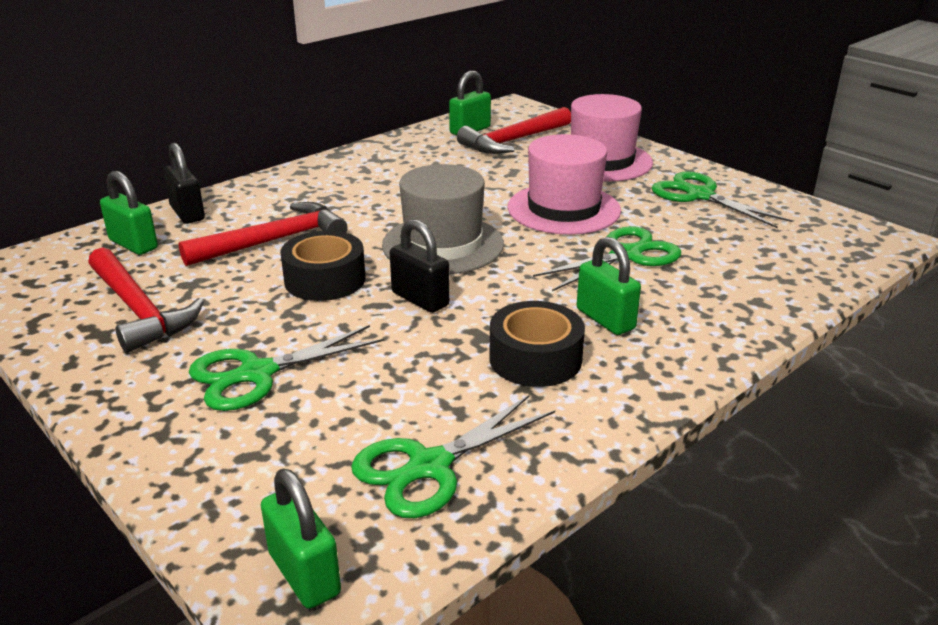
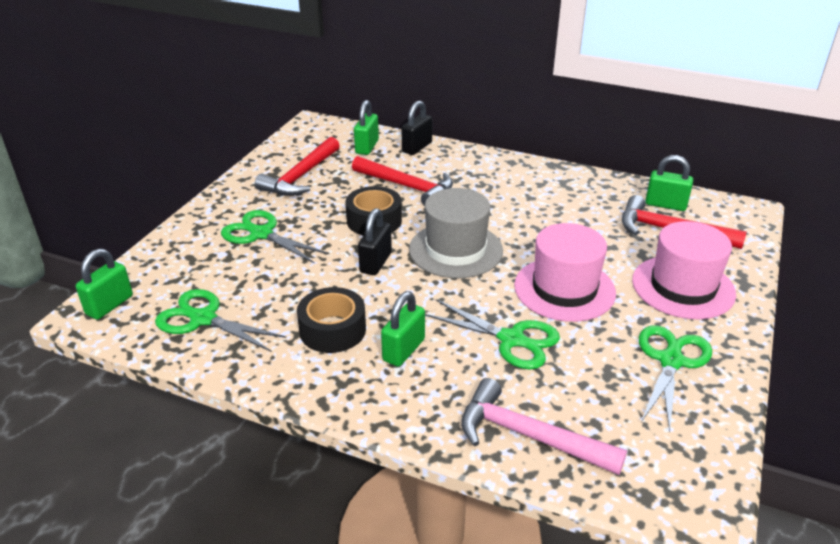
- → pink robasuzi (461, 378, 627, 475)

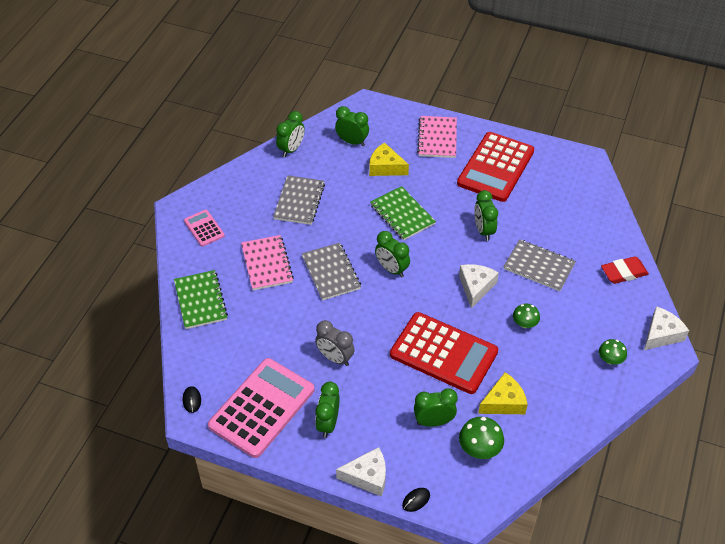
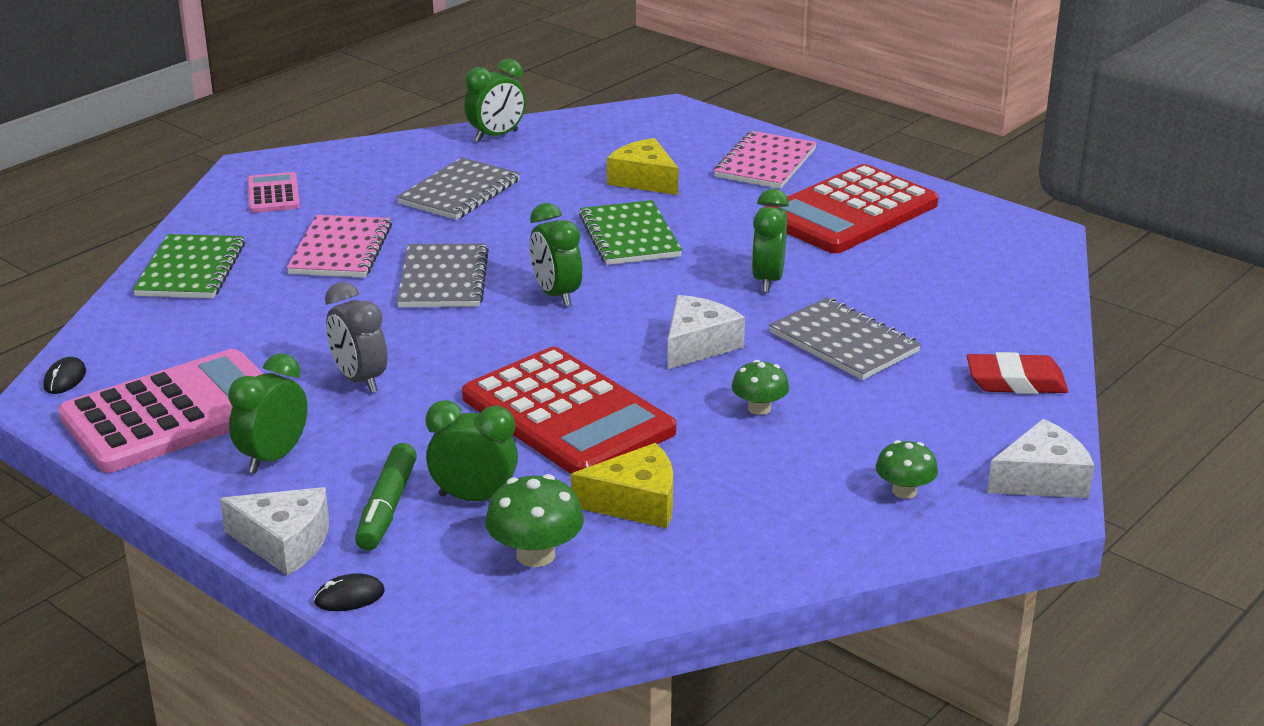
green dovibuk (335, 106, 369, 146) → -
- → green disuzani (355, 443, 417, 551)

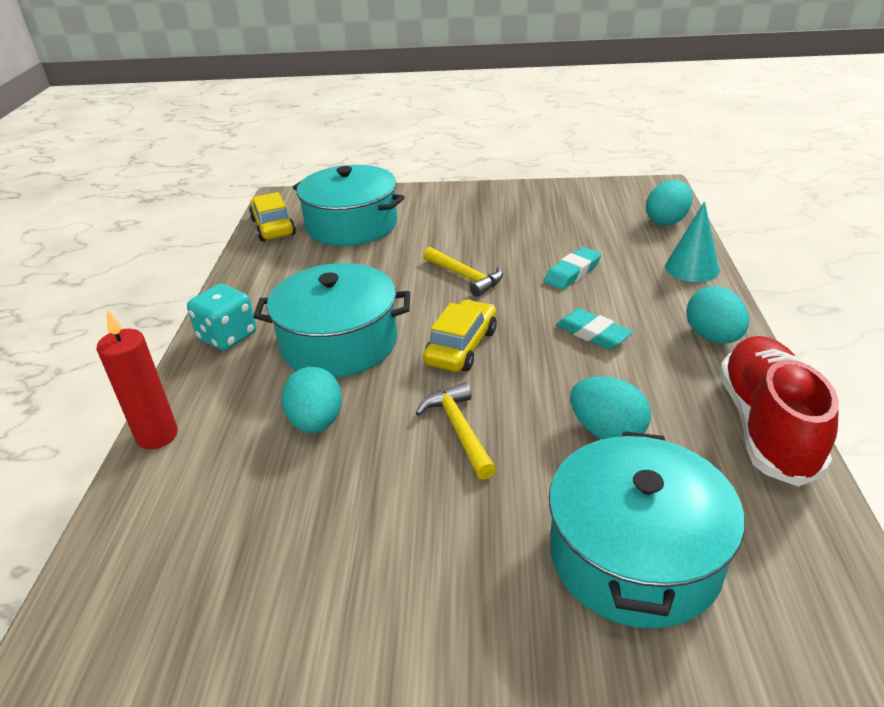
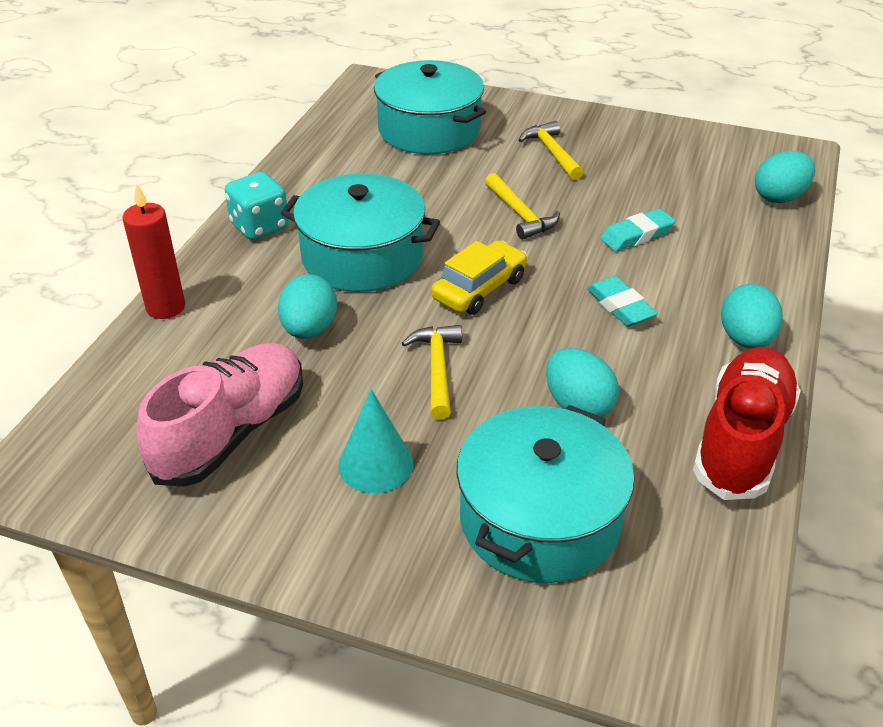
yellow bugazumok (249, 192, 296, 241) → -
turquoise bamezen (665, 201, 720, 282) → turquoise bamezen (338, 389, 413, 493), move
- → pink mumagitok (136, 343, 303, 487)
- → yellow robasuzi (519, 121, 584, 180)

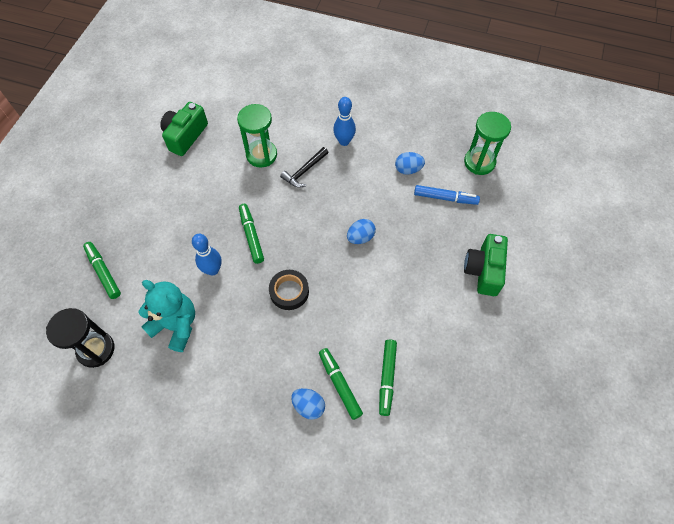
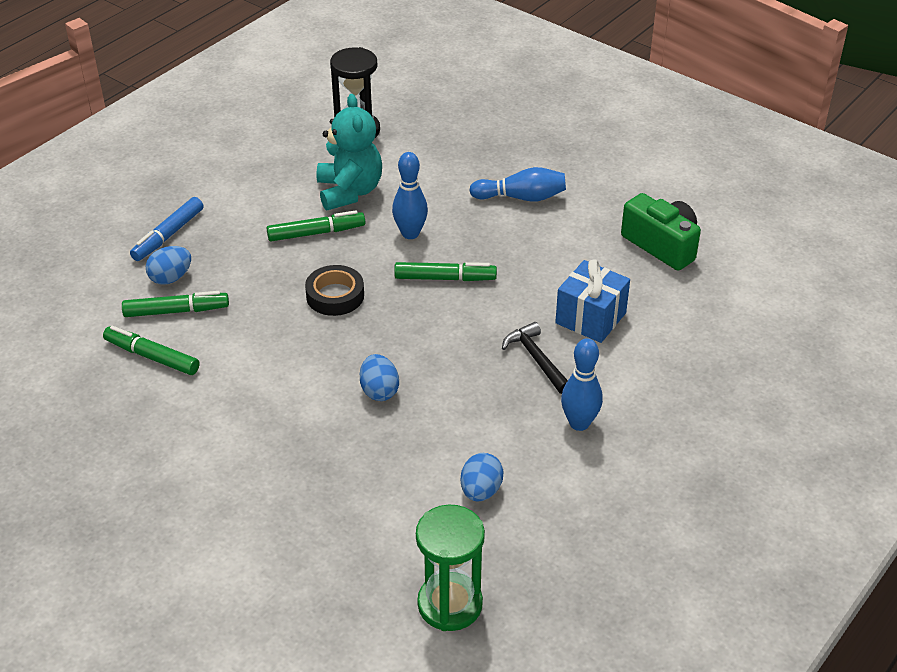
green disuzani (83, 242, 121, 299) → green disuzani (267, 210, 365, 241), move
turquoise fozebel (138, 280, 195, 352) → turquoise fozebel (317, 94, 382, 210), 60 degrees counterclockwise
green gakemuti (237, 104, 277, 168) → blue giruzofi (555, 259, 630, 343)
blue disuzani (414, 185, 480, 205) → blue disuzani (130, 197, 203, 261), move
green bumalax (464, 234, 508, 296) → -
- → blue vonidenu (469, 167, 566, 201)

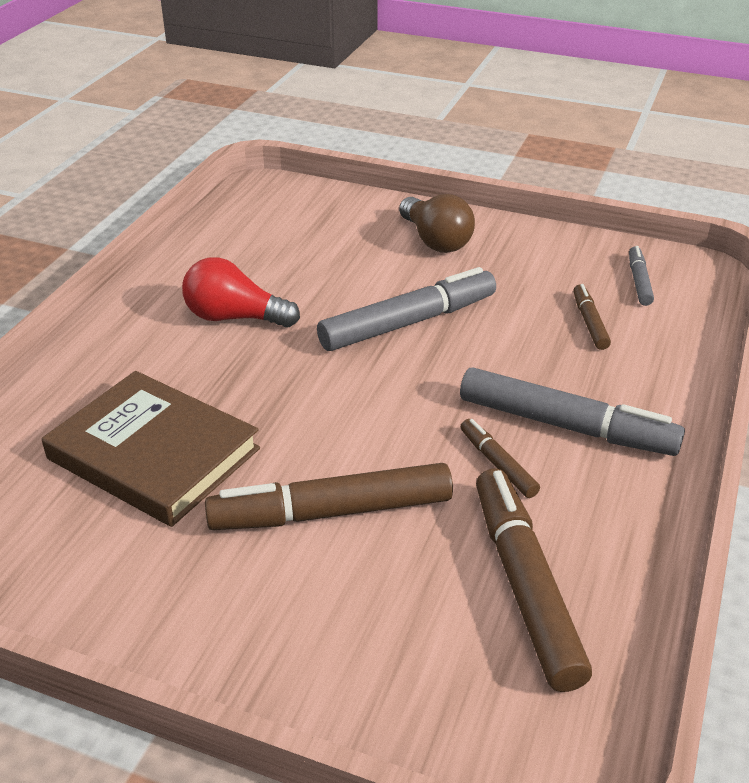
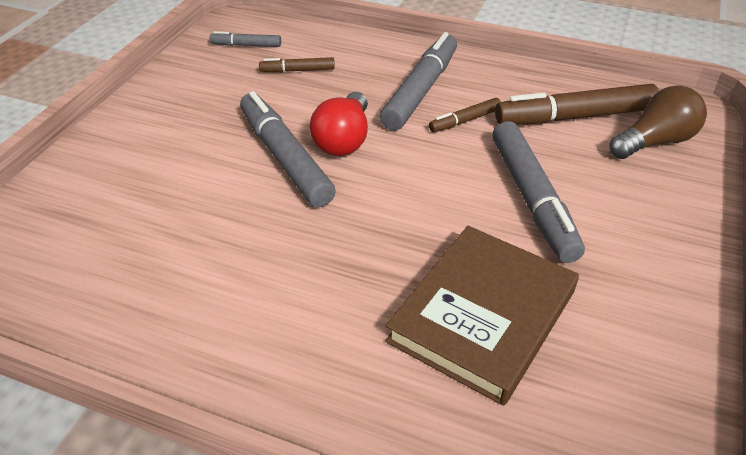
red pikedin (182, 257, 300, 327) → red pikedin (310, 92, 368, 156), move
brown disuzani (205, 463, 453, 530) → grey disuzani (492, 121, 585, 263)
brown pikedin (399, 194, 475, 253) → brown pikedin (610, 86, 707, 159), move

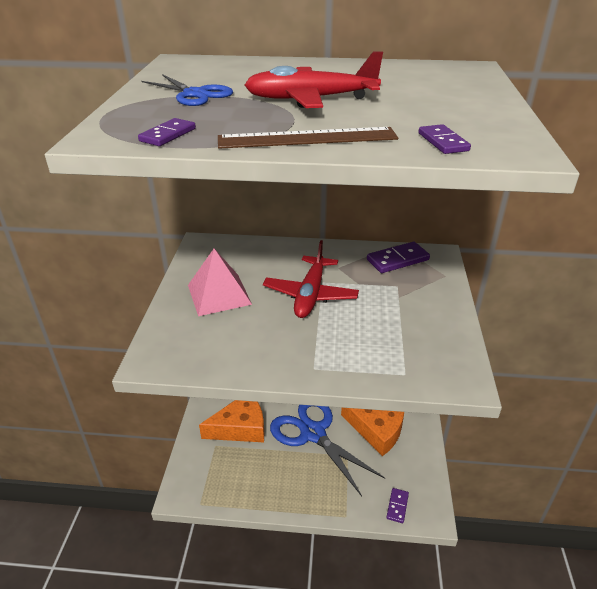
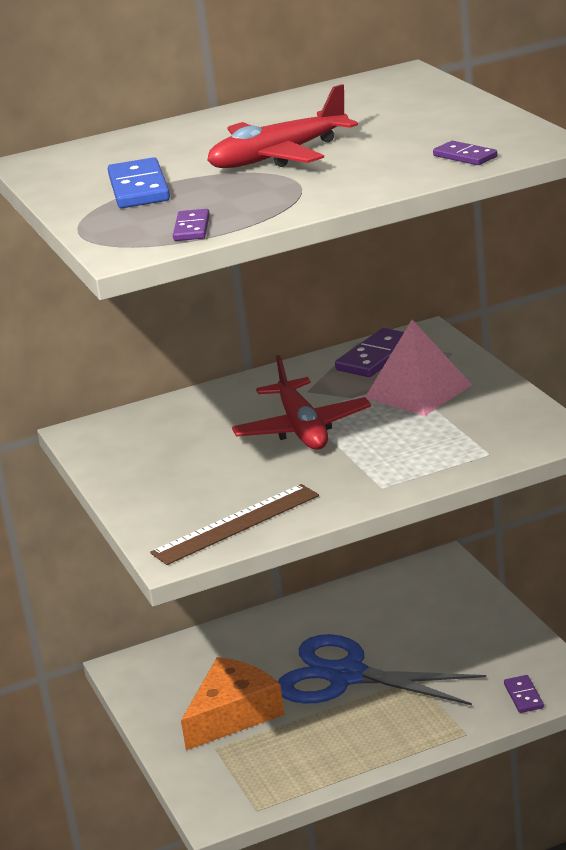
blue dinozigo (142, 74, 233, 106) → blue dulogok (108, 157, 170, 208)
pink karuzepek (188, 249, 252, 316) → pink karuzepek (365, 320, 472, 416), move
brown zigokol (218, 127, 398, 149) → brown zigokol (150, 484, 319, 565), move
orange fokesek (341, 408, 404, 456) → -

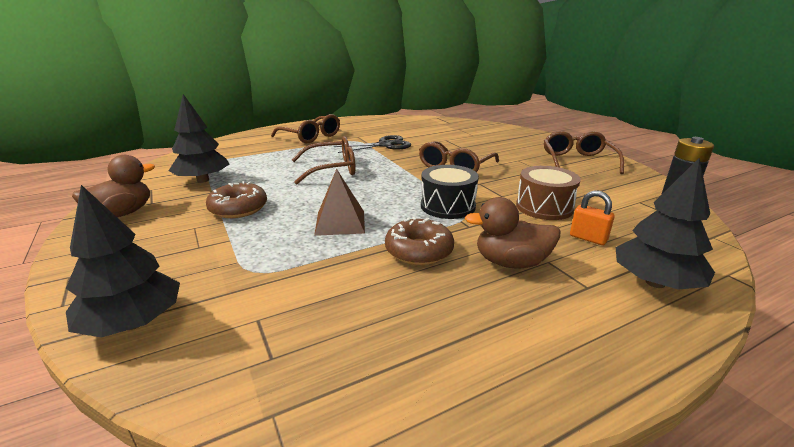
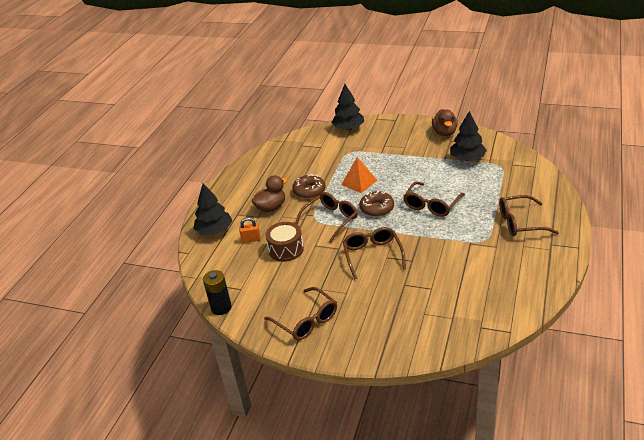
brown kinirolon (206, 181, 267, 218) → brown kinirolon (359, 191, 394, 217), move
brown karuzepek (314, 169, 365, 236) → orange karuzepek (341, 157, 377, 193)
black dinozigo (334, 135, 411, 153) → -
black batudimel (421, 165, 479, 219) → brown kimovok (295, 192, 358, 243)

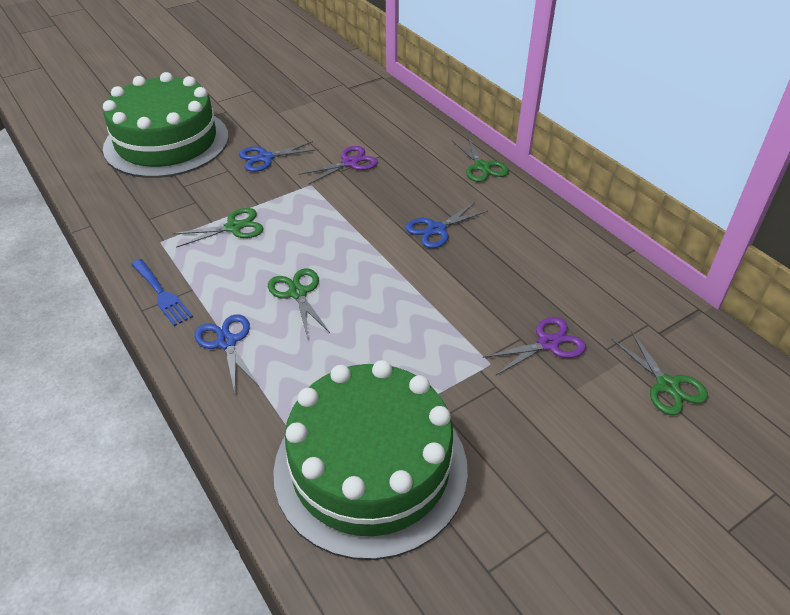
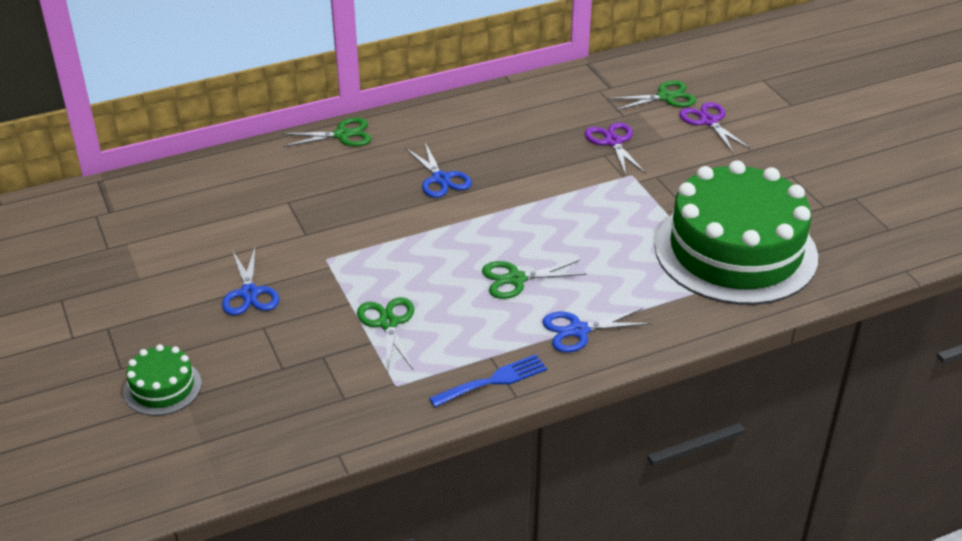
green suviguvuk (103, 72, 229, 178) → green suviguvuk (123, 344, 202, 416), x0.42
purple dinozigo (299, 146, 378, 185) → purple dinozigo (679, 102, 751, 153), move

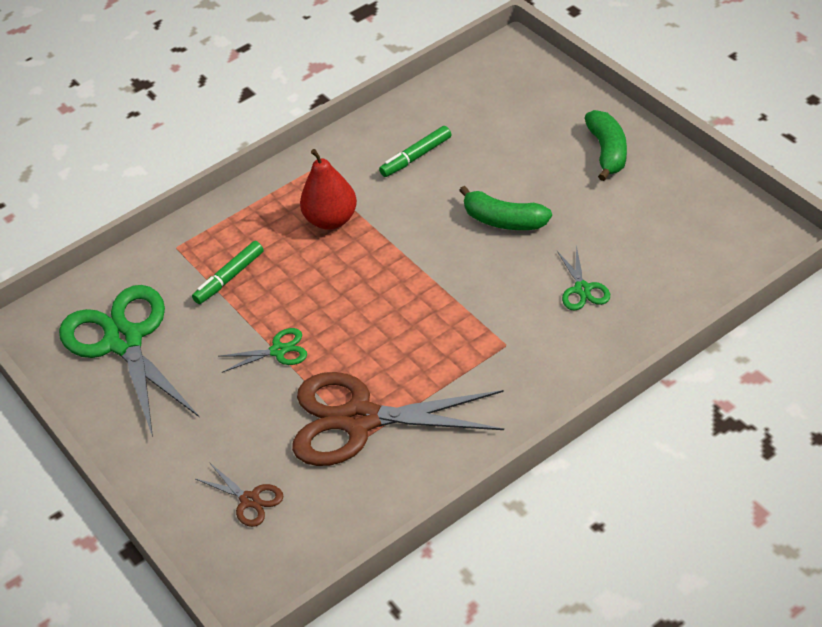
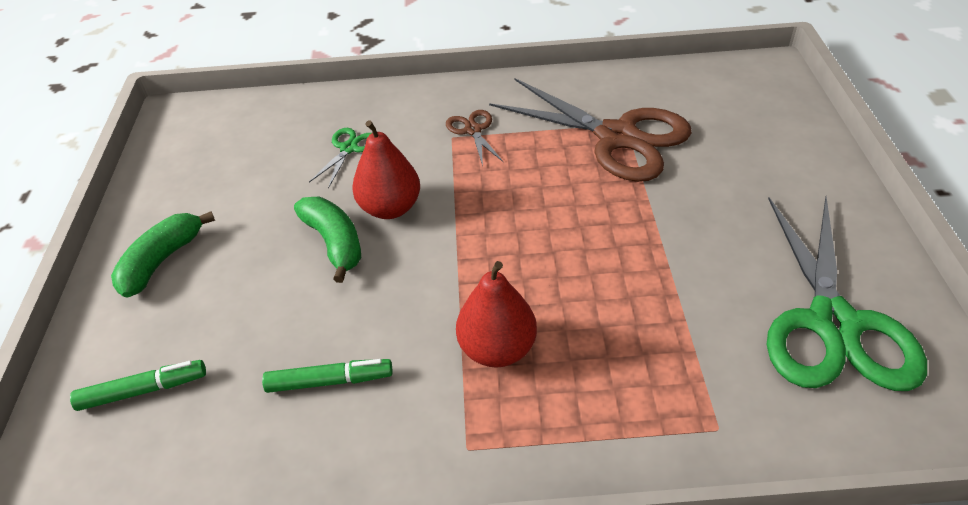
green disuzani (192, 241, 264, 304) → green disuzani (70, 360, 206, 411), move
brown dinozigo (196, 462, 283, 527) → brown dinozigo (446, 110, 503, 166), move
green dinozigo (218, 328, 307, 373) → -
- → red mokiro (352, 120, 420, 219)

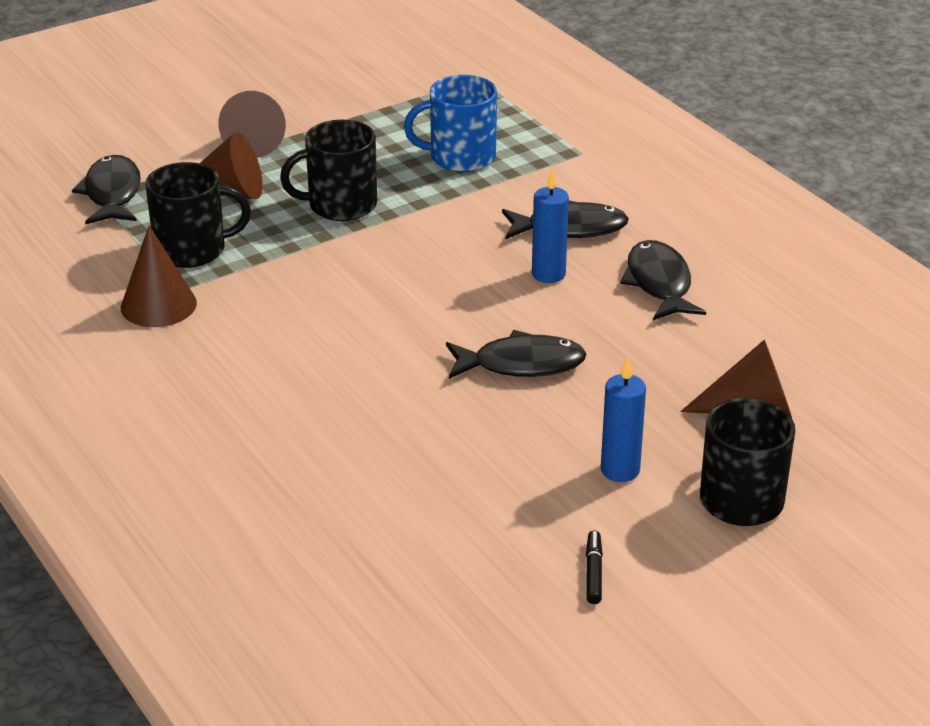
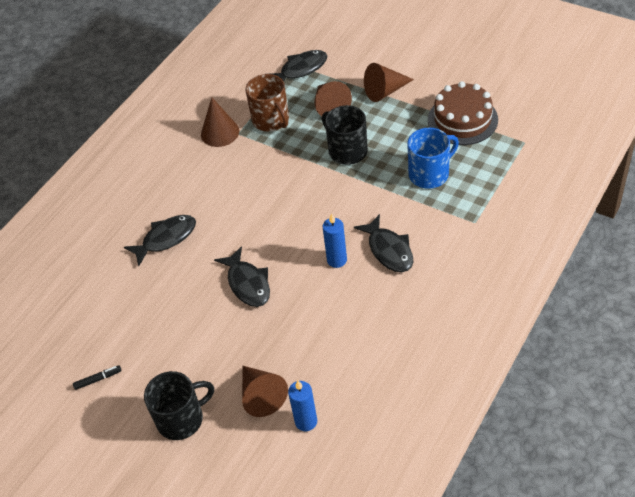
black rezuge (145, 162, 251, 268) → brown rezuge (246, 74, 289, 132)
blue rezuge (404, 75, 497, 172) → blue rezuge (407, 128, 459, 189), 90 degrees clockwise
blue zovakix (601, 357, 646, 482) → blue zovakix (288, 380, 317, 431), move
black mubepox (620, 240, 706, 320) → black mubepox (124, 215, 196, 266), move
- → brown suviguvuk (428, 81, 498, 145)

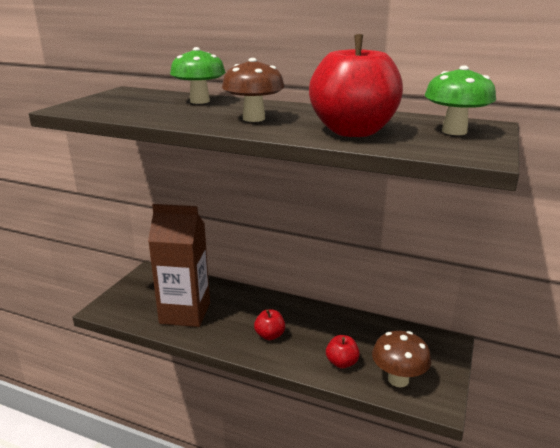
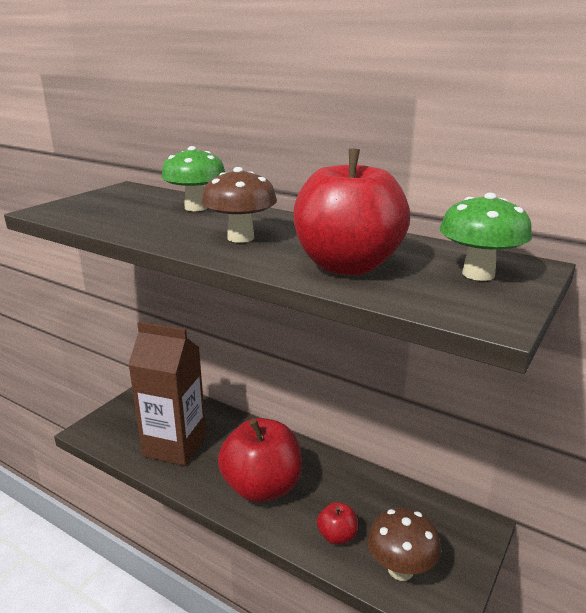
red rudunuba (254, 309, 285, 340) → red rudunuba (218, 418, 302, 503), x2.23

